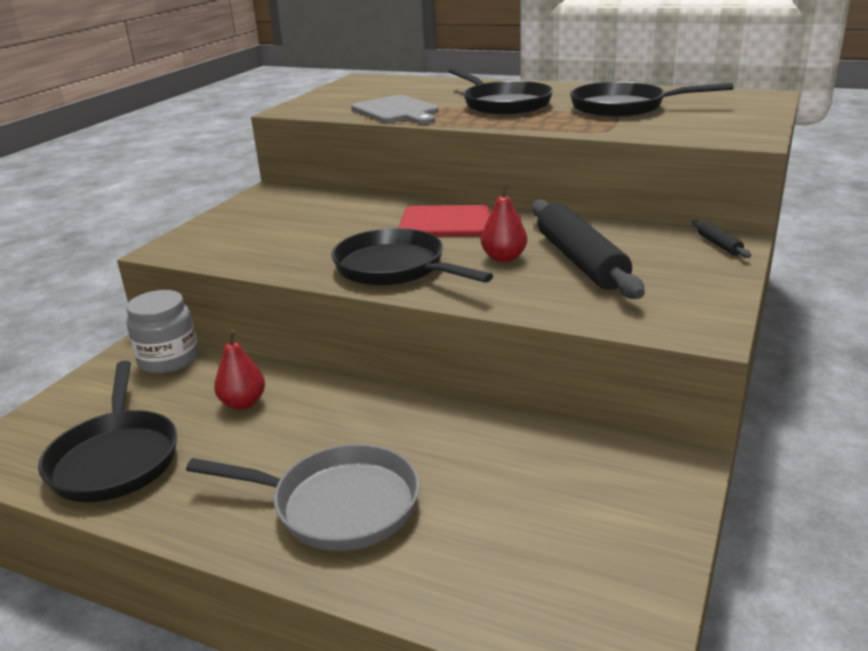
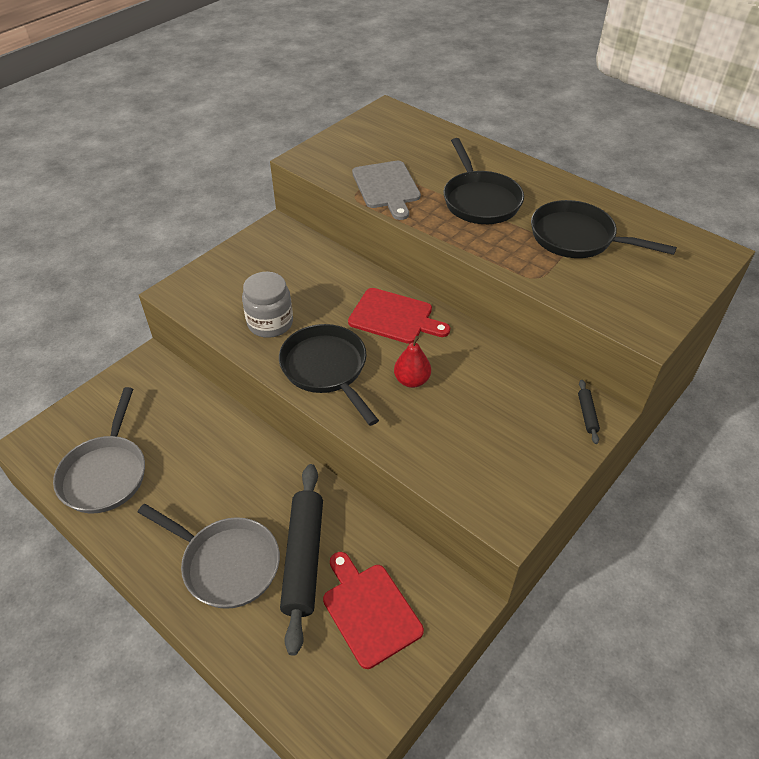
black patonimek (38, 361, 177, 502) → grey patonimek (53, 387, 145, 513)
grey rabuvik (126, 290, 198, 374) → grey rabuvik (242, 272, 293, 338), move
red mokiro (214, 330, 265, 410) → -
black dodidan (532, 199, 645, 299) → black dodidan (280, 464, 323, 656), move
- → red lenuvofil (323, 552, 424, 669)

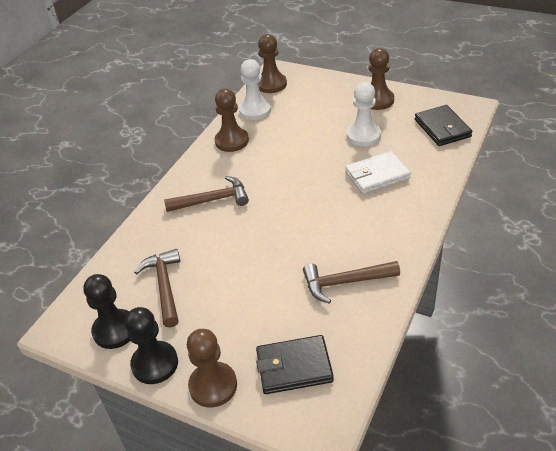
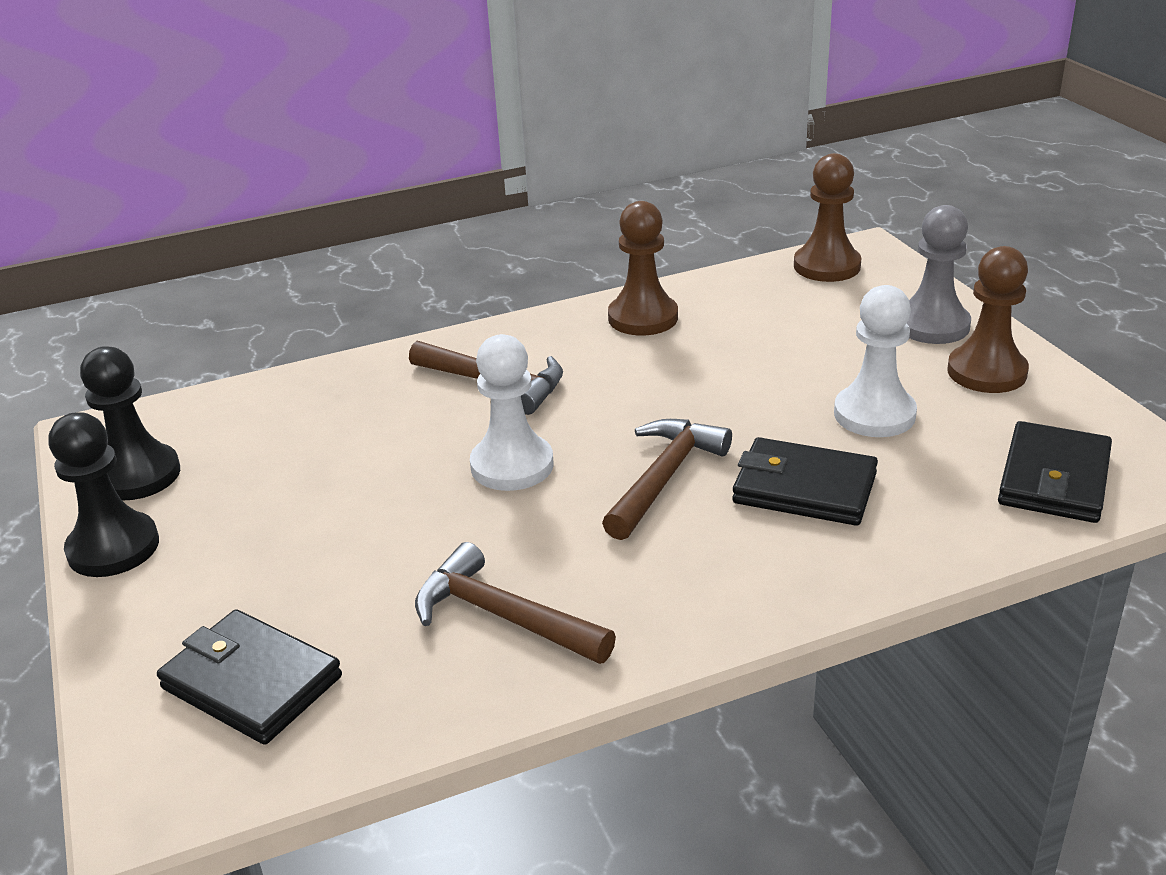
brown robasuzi (134, 249, 180, 328) → brown robasuzi (602, 419, 732, 540), move
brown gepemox (187, 329, 237, 407) → -
white gepemox (239, 59, 271, 120) → white gepemox (470, 334, 554, 491), move
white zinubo (345, 151, 411, 194) → black zinubo (732, 437, 878, 526)
- → grey gepemox (906, 205, 971, 344)

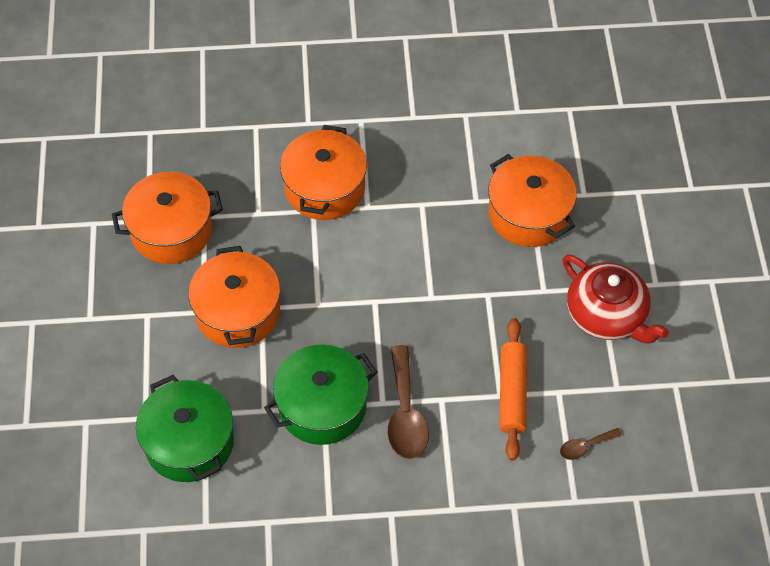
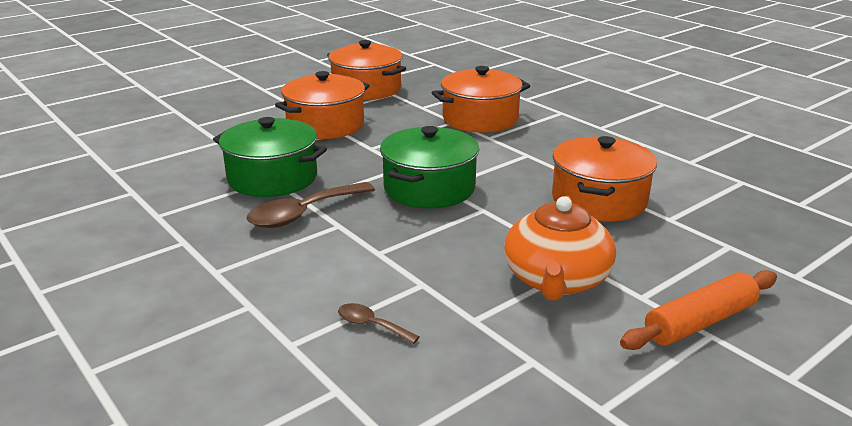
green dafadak (136, 375, 234, 482) → green dafadak (380, 126, 479, 208), move
orange dodidan (500, 318, 527, 461) → orange dodidan (620, 270, 777, 350), move
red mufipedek (563, 255, 669, 343) → orange mufipedek (504, 196, 616, 301)

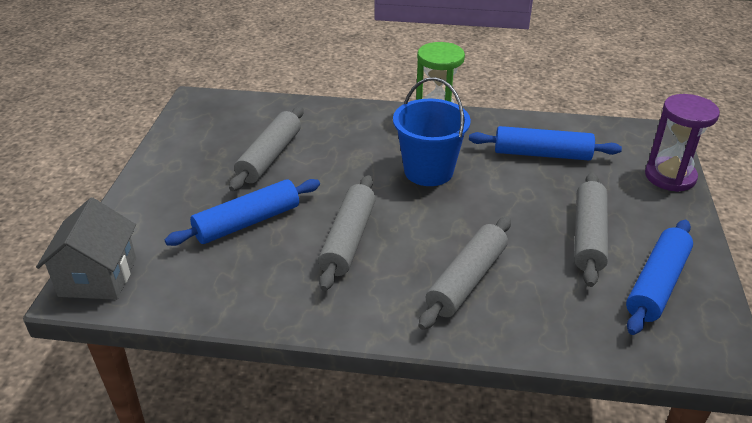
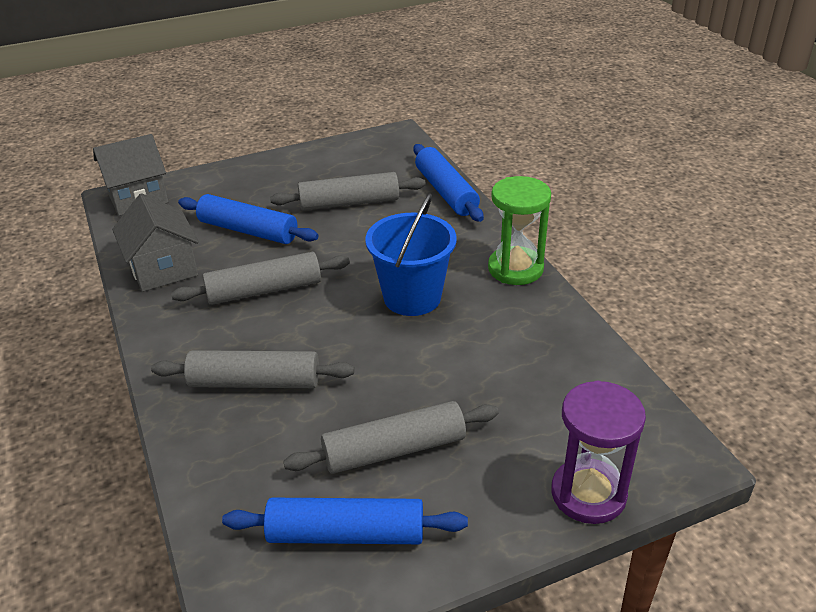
blue dodidan (469, 126, 622, 160) → blue dodidan (413, 144, 484, 222), move
- → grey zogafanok (112, 193, 199, 292)

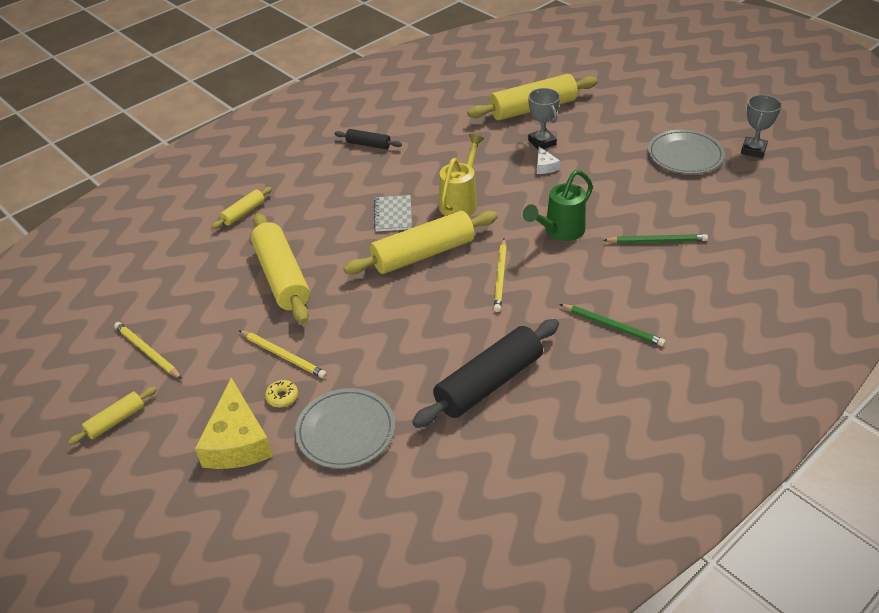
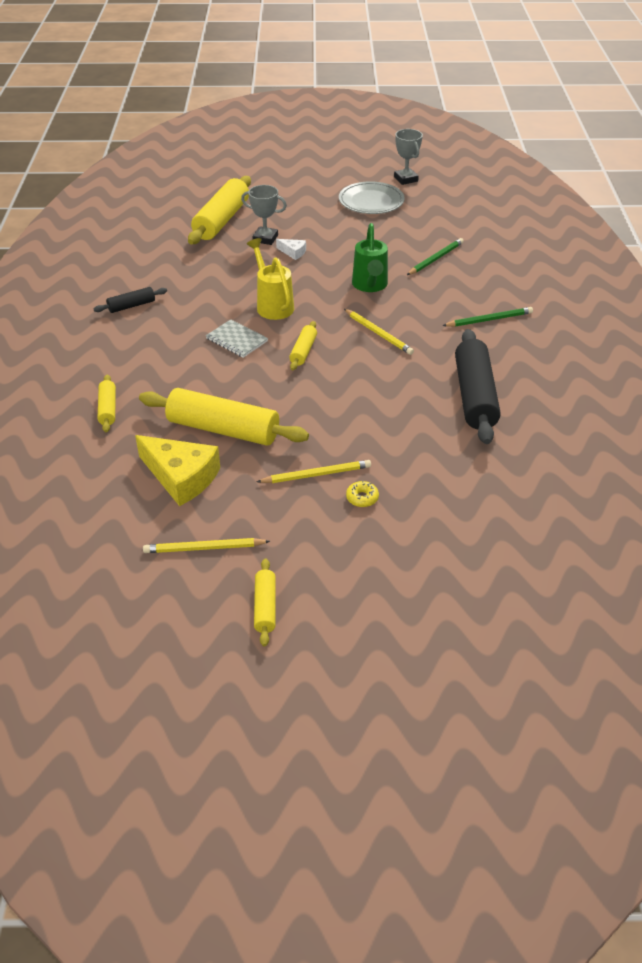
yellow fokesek (195, 378, 273, 469) → yellow fokesek (135, 435, 220, 506), move
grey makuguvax (295, 388, 395, 469) → -
yellow dodidan (343, 211, 498, 275) → yellow dodidan (289, 321, 317, 371), x0.49

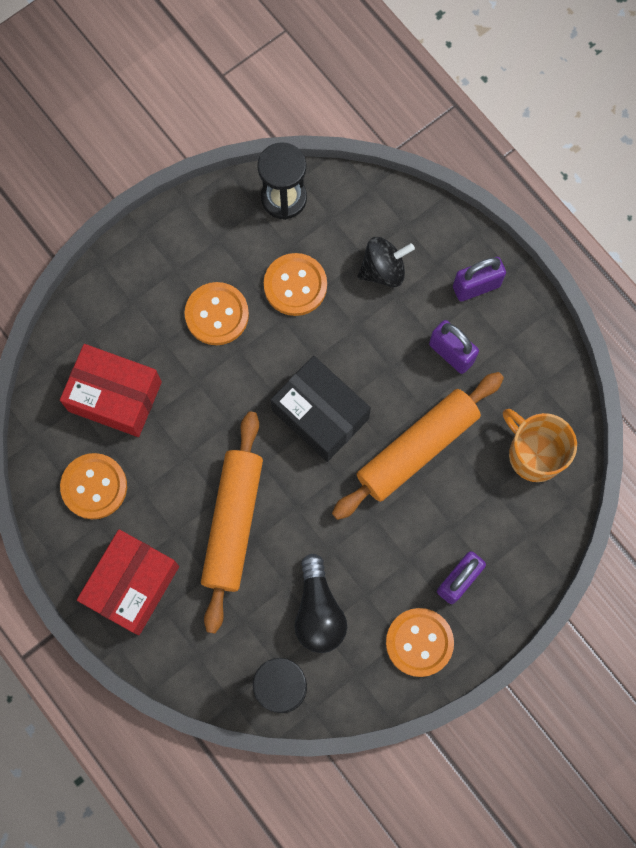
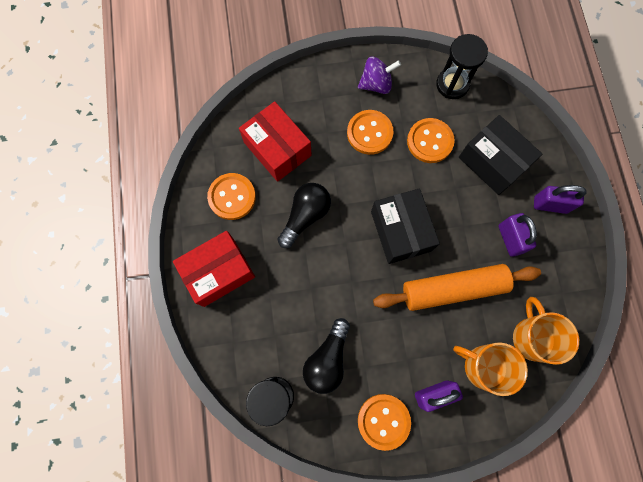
orange dodidan (201, 411, 263, 633) → -
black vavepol (357, 237, 415, 287) → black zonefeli (459, 115, 542, 195)
- → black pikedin (277, 183, 331, 248)
- → purple vavepol (358, 57, 401, 94)
- → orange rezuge (453, 342, 528, 396)

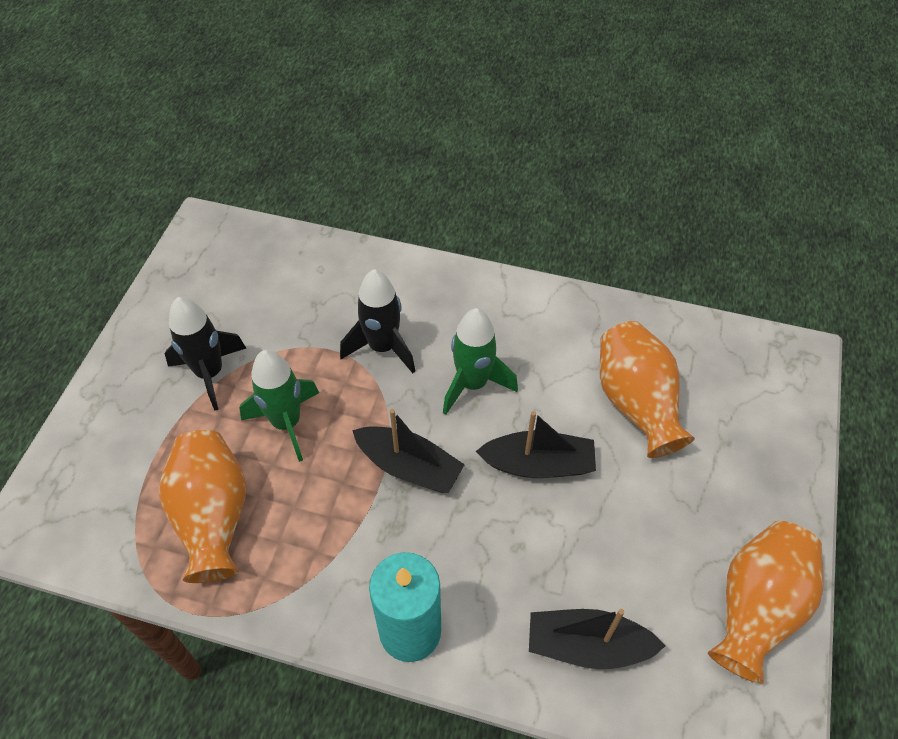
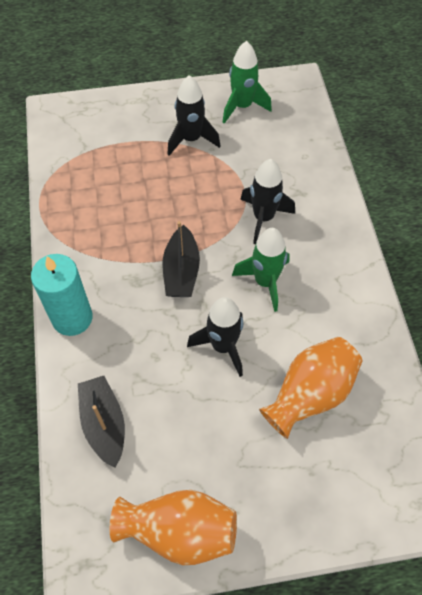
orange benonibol (159, 430, 246, 583) → -
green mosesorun (239, 350, 319, 462) → green mosesorun (223, 41, 272, 124), move
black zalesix (476, 411, 596, 478) → black mosesorun (187, 297, 243, 377)

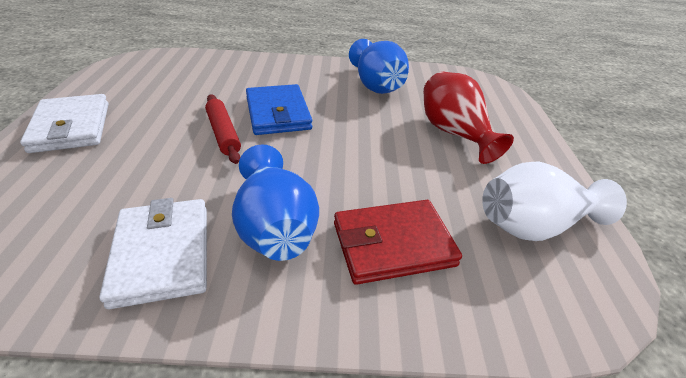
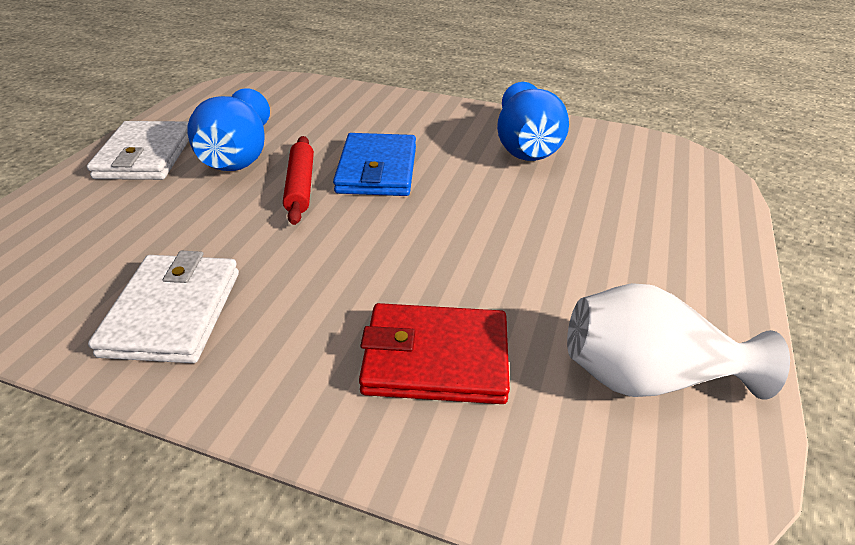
blue benonibol (232, 144, 319, 261) → blue benonibol (187, 88, 270, 171), move
red benonibol (423, 72, 514, 164) → -

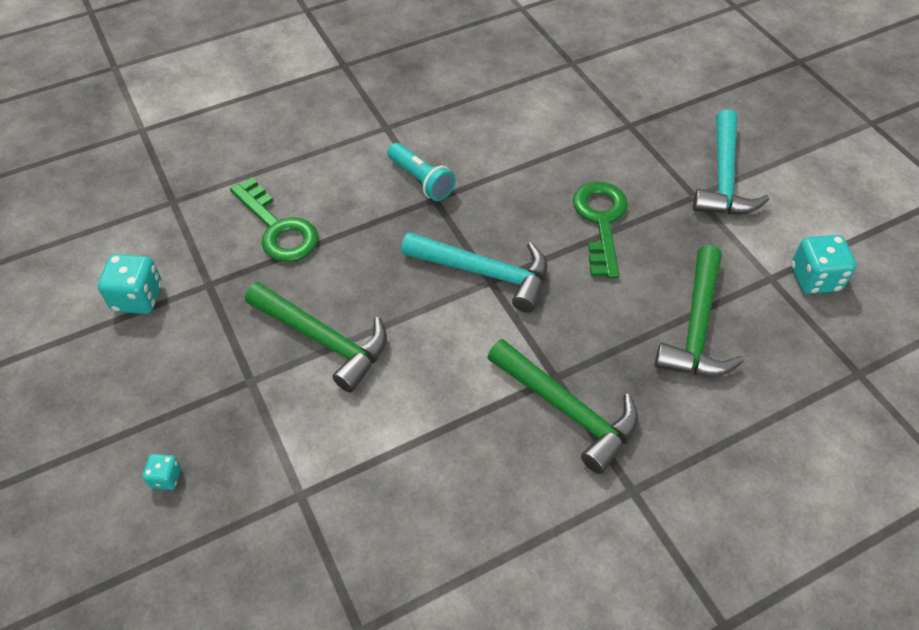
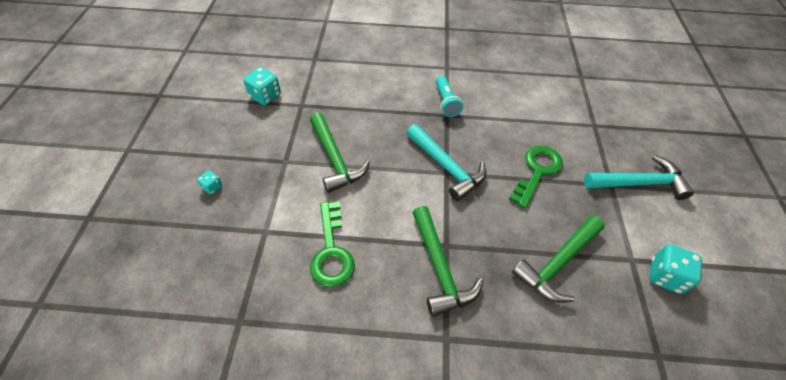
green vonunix (230, 177, 318, 262) → green vonunix (310, 202, 355, 287), move
turquoise robasuzi (693, 109, 769, 215) → turquoise robasuzi (584, 155, 694, 200), 135 degrees counterclockwise

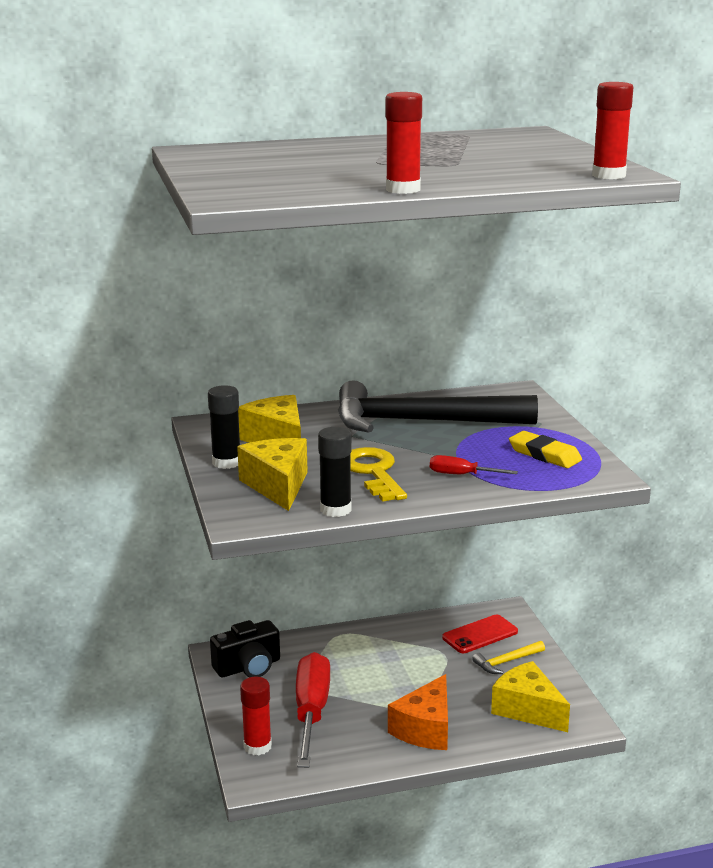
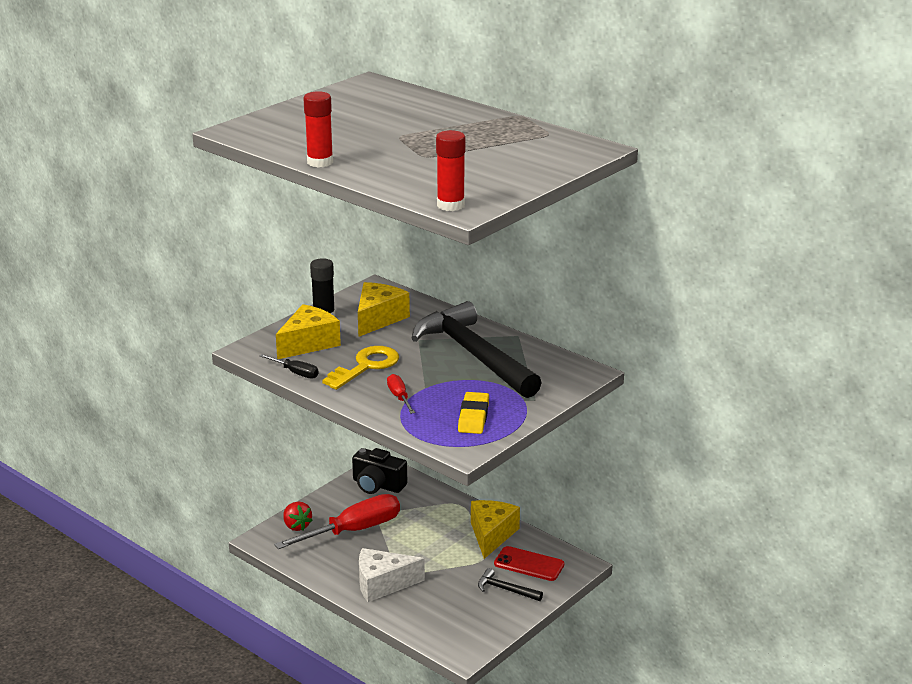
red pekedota (240, 676, 272, 755) → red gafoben (283, 502, 313, 531)
black pekedota (318, 427, 352, 517) → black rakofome (260, 354, 319, 379)
orange fokesek (388, 674, 448, 750) → white fokesek (359, 548, 425, 602)
yellow robasuzi (472, 641, 545, 674) → black robasuzi (478, 568, 543, 601)
yellow fokesek (491, 661, 570, 732) → yellow fokesek (471, 500, 520, 559), move

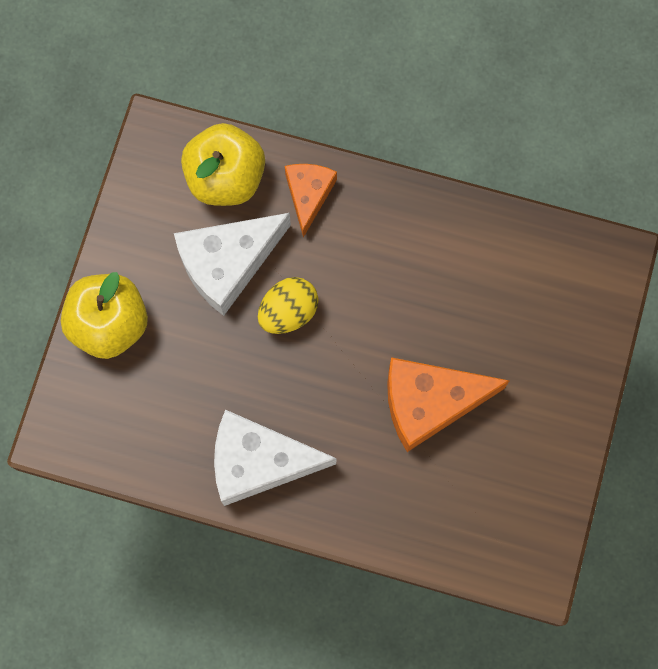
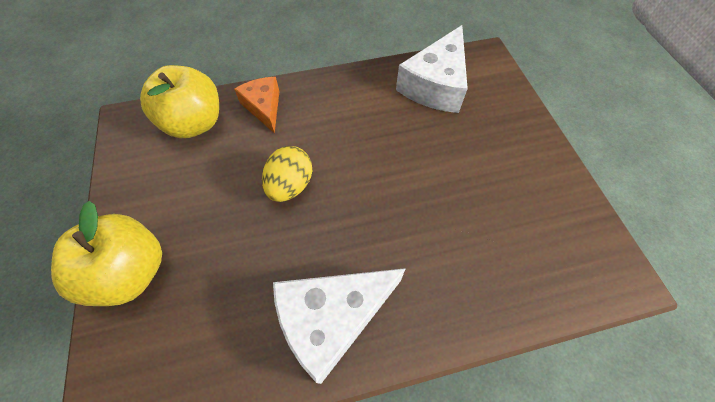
white fokesek (174, 213, 291, 316) → white fokesek (396, 25, 468, 113), move
orange fokesek (387, 357, 509, 452) → -

